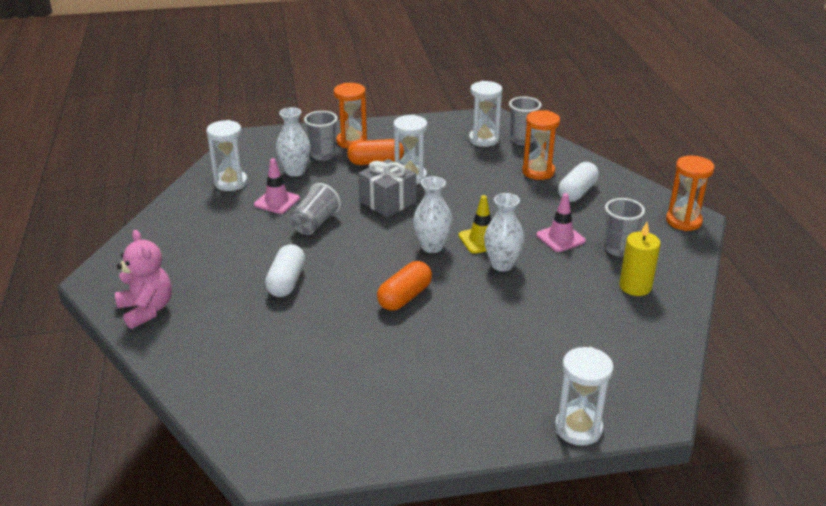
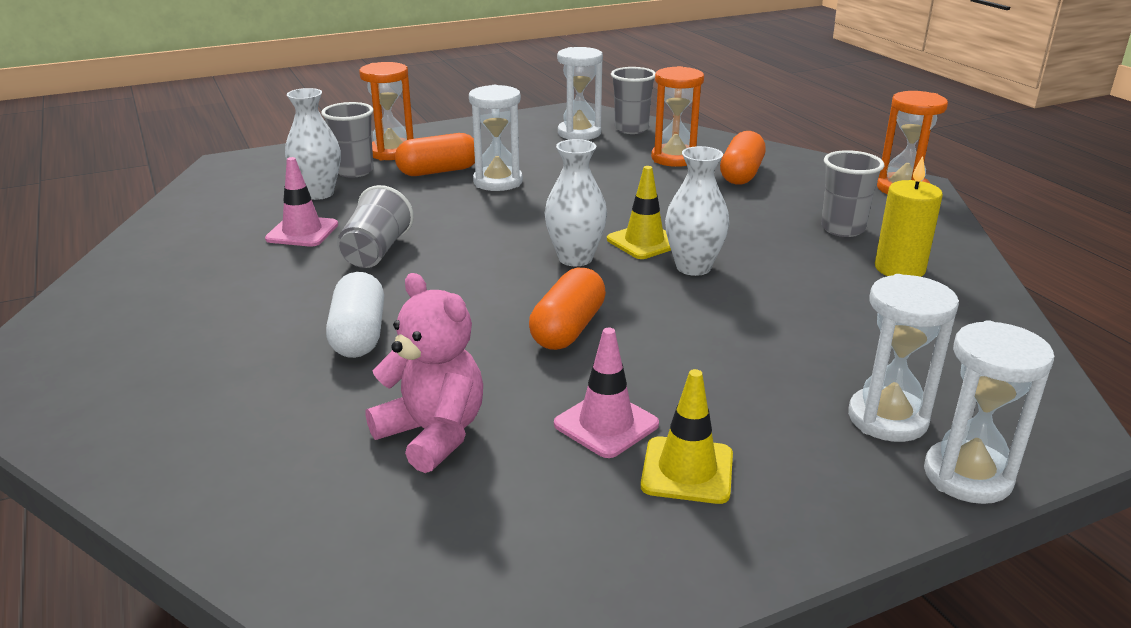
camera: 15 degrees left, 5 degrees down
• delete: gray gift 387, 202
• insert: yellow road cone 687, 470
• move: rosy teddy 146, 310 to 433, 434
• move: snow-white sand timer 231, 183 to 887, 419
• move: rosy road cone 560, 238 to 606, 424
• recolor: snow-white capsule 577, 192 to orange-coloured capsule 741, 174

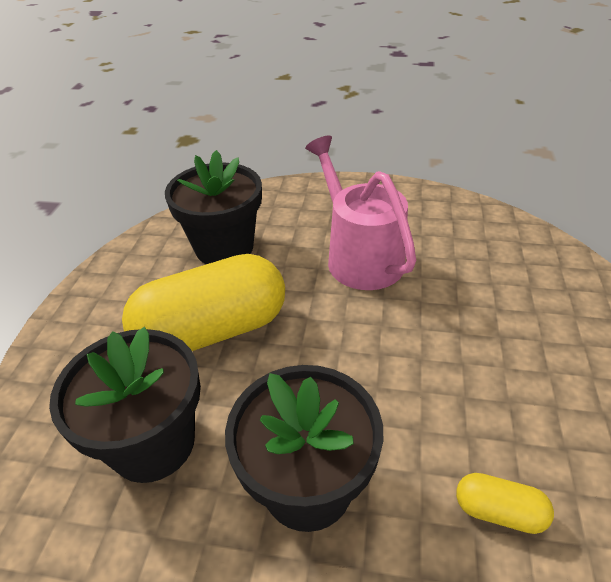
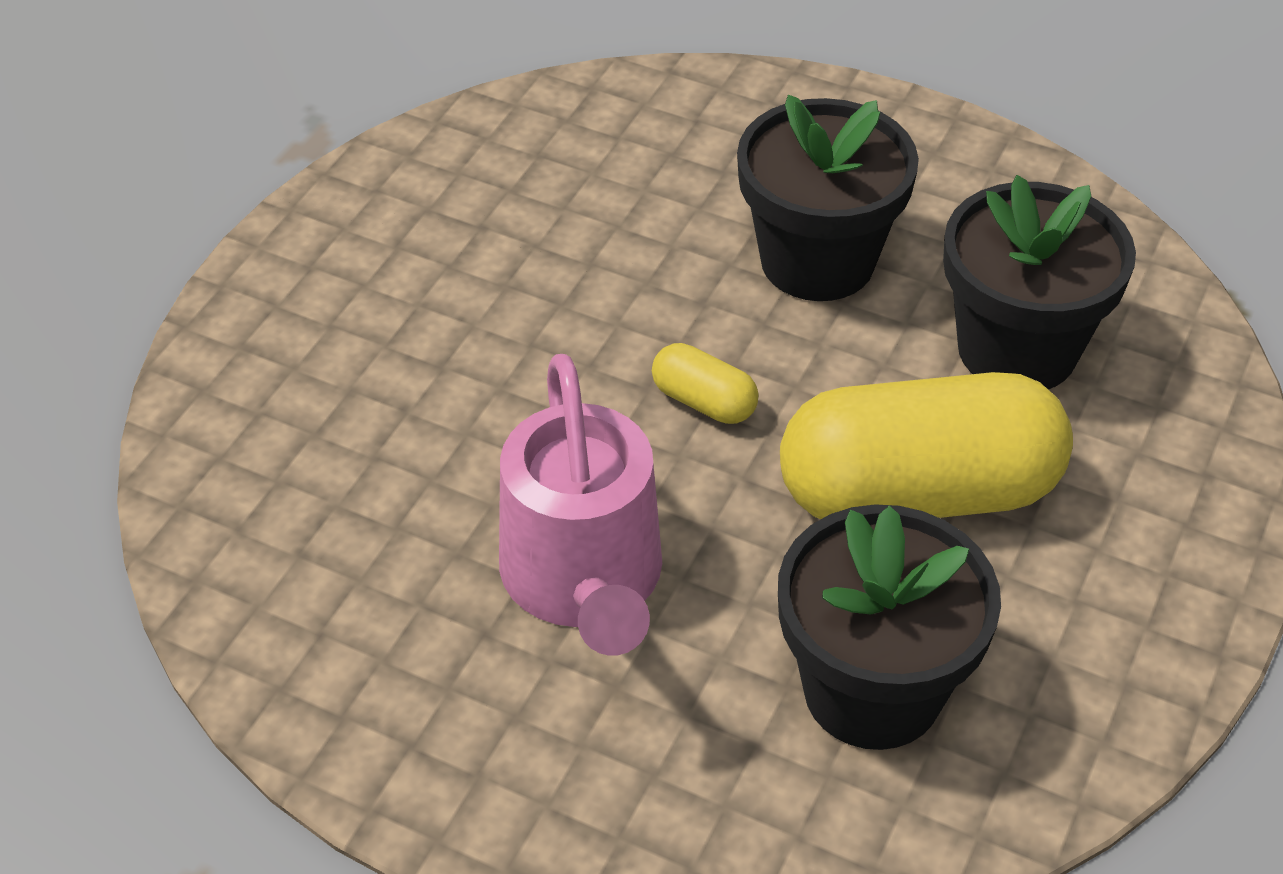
camera: 165 degrees left, 5 degrees up
• move: yellow capsule 498, 511 to 704, 401

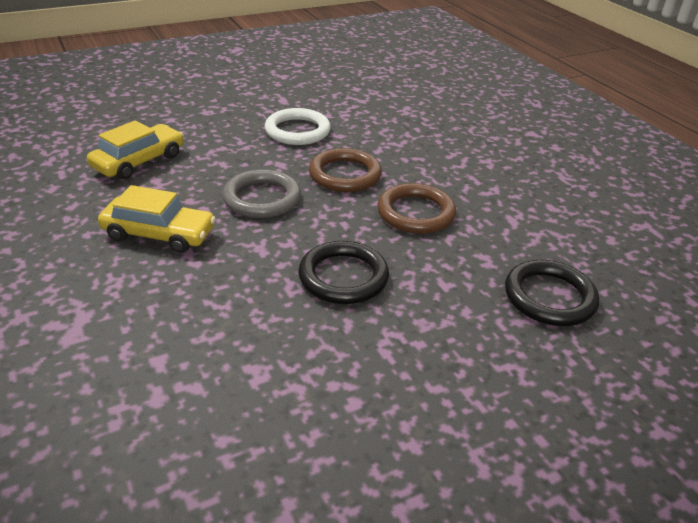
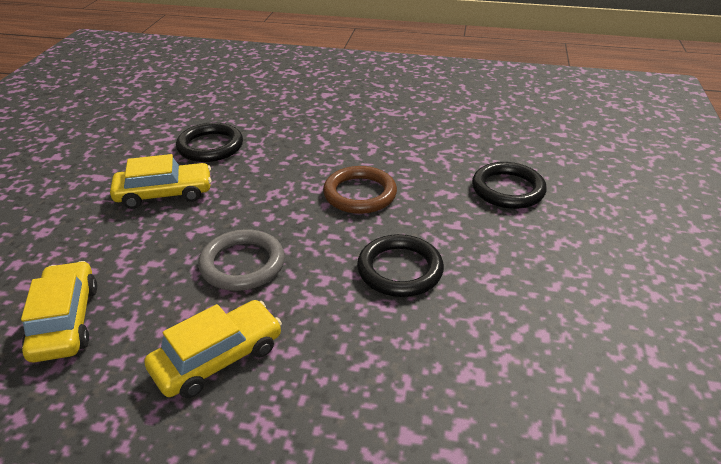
camera: 50 degrees left, 0 degrees up
• delete: dark brown hoop 345, 175
• insert: ebony hoop 210, 146
• replace: snow-white hoop 297, 131 to yellow car 164, 194

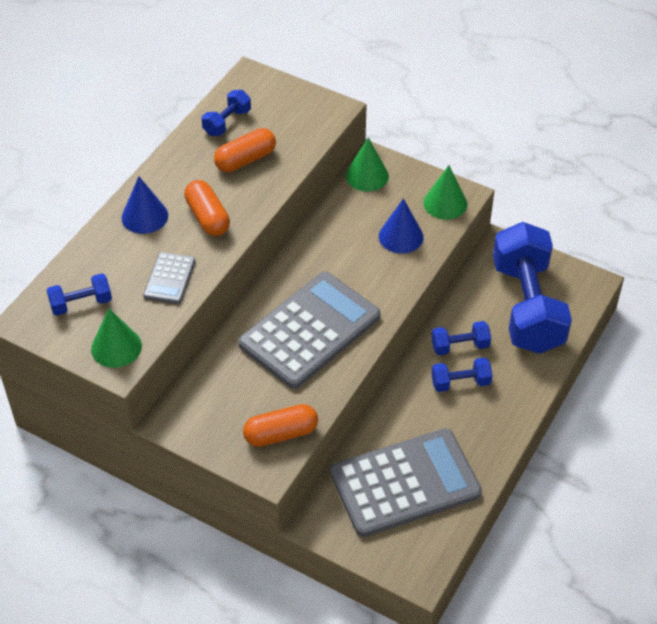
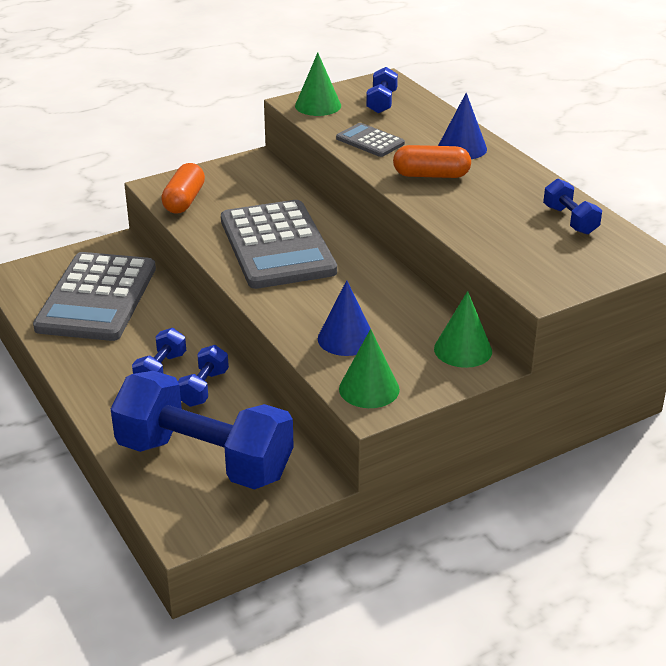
camera: 120 degrees right, 15 degrees down
• delete: orange-coloured capsule 245, 160

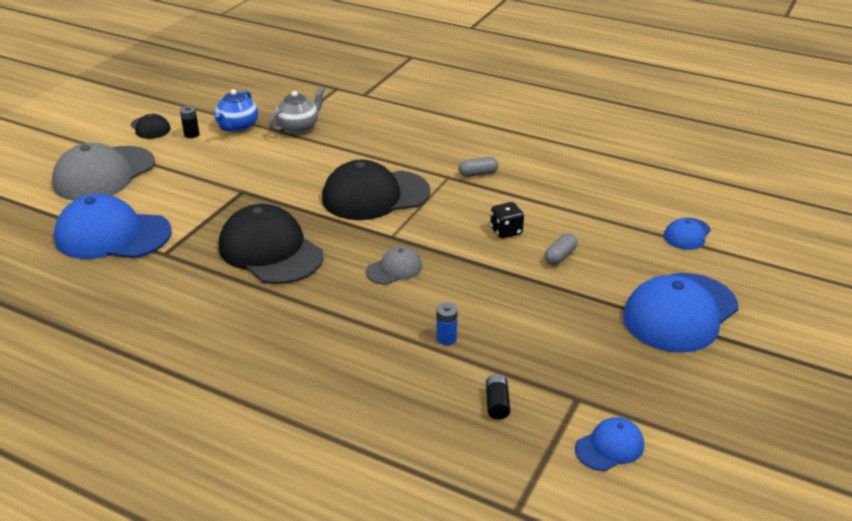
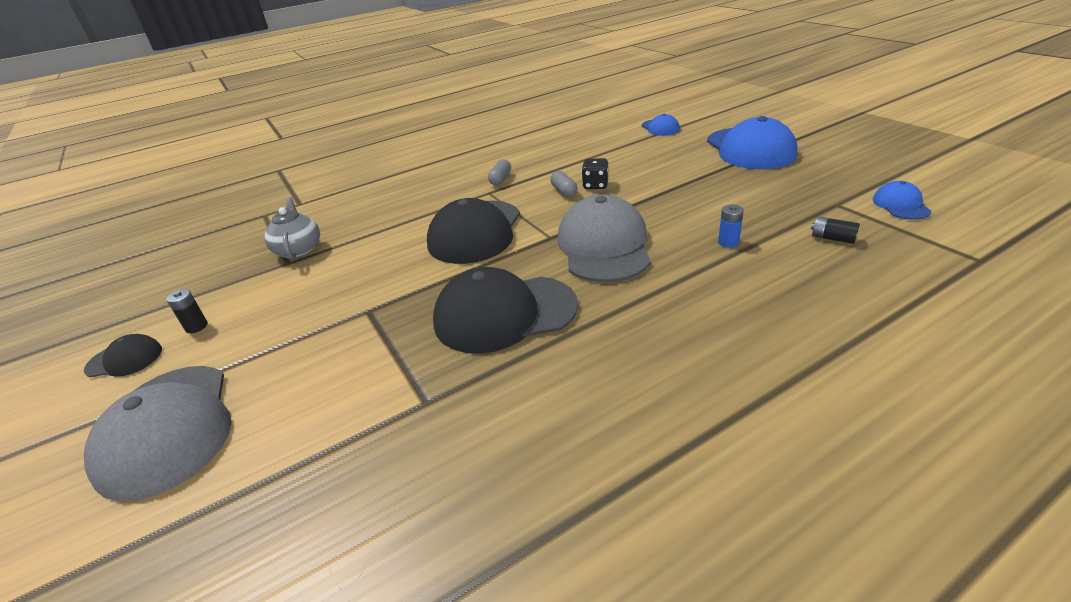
camera: 55 degrees left, 0 degrees up
• delete: blue peaked cap 112, 235
• delete: blue china teapot 237, 127
• move: gray capsule 560, 256 to 564, 191
• resize: gray peaked cap 394, 269 = 604, 246 x2.07

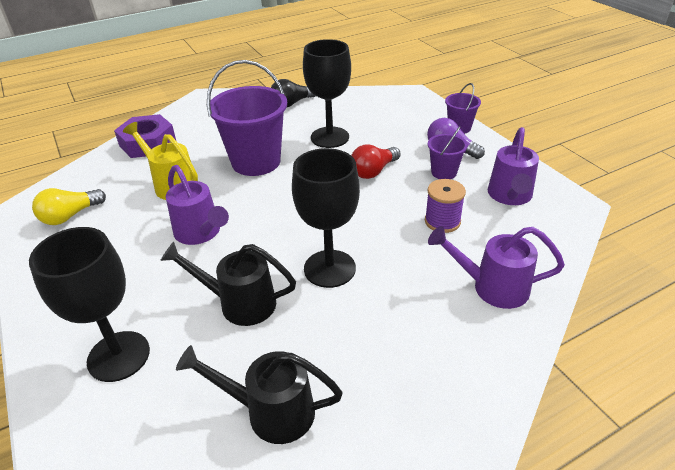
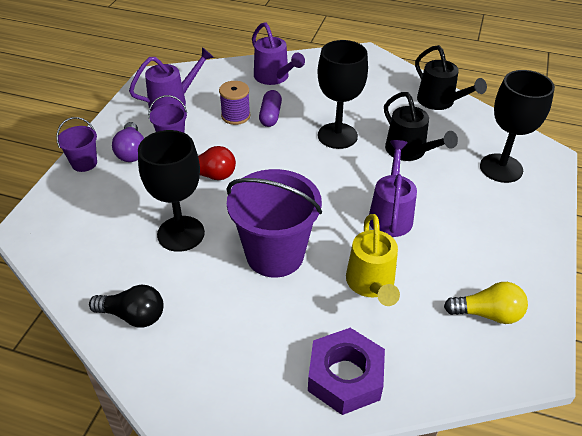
camera: 135 degrees left, 5 degrees up
• insert: violet capsule 270, 115

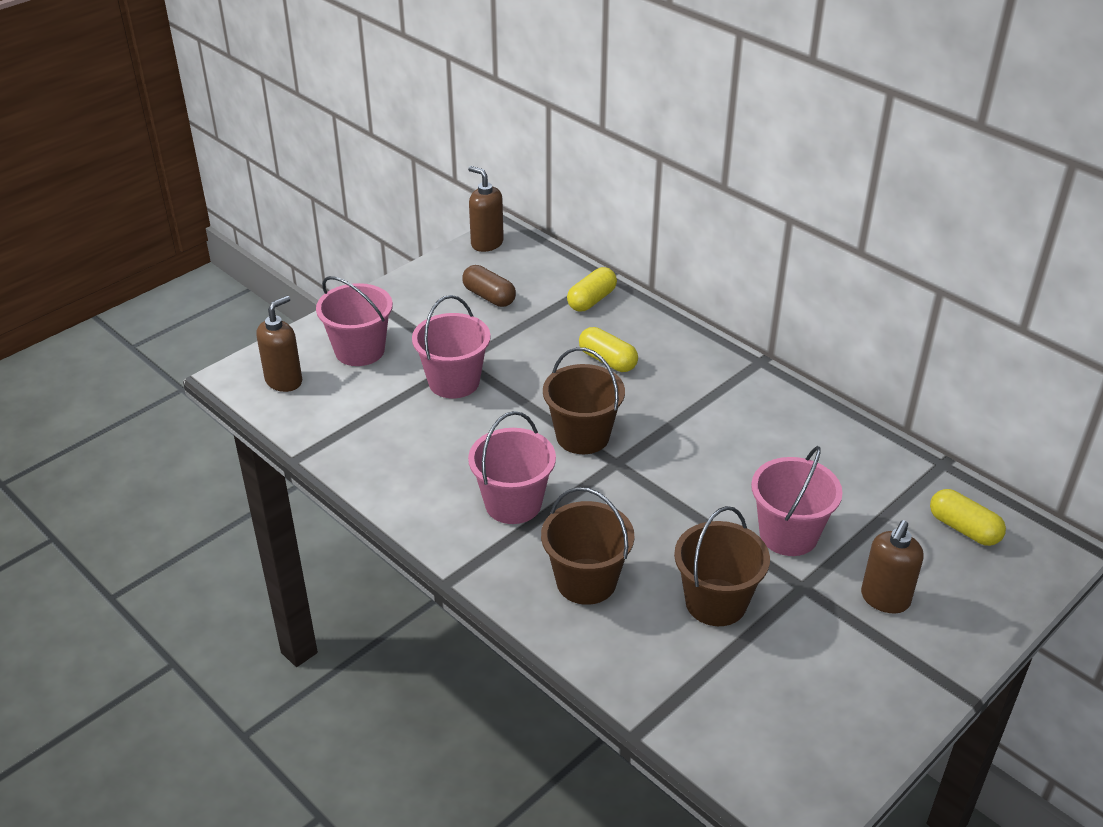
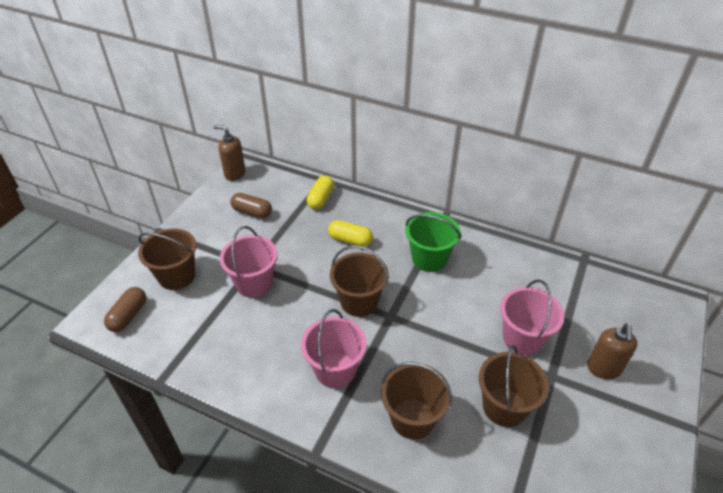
camera: 20 degrees left, 5 degrees up
• delete: yellow capsule 963, 528
• insert: leaf-green bucket 429, 259
• replace: dark brown pump bottle 284, 381 to dark brown capsule 128, 316
• recolor: rosy bucket 359, 350 to dark brown bucket 177, 276

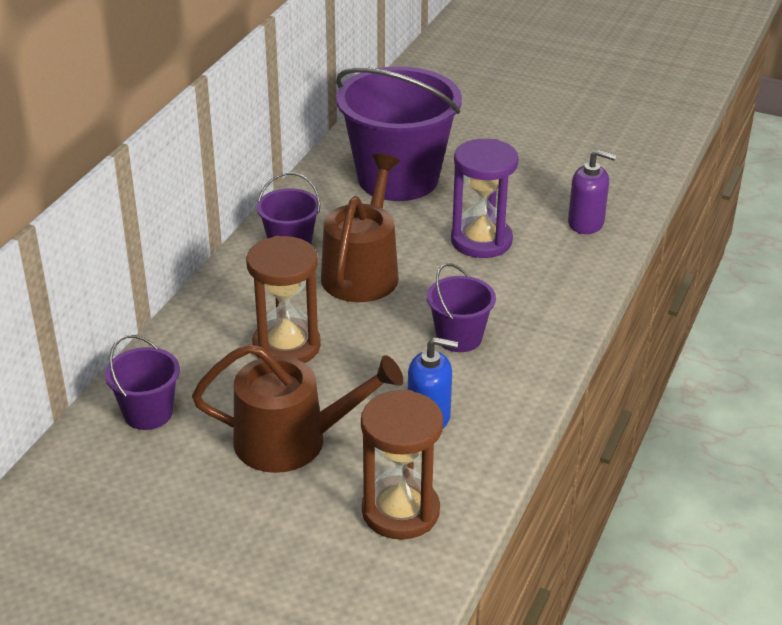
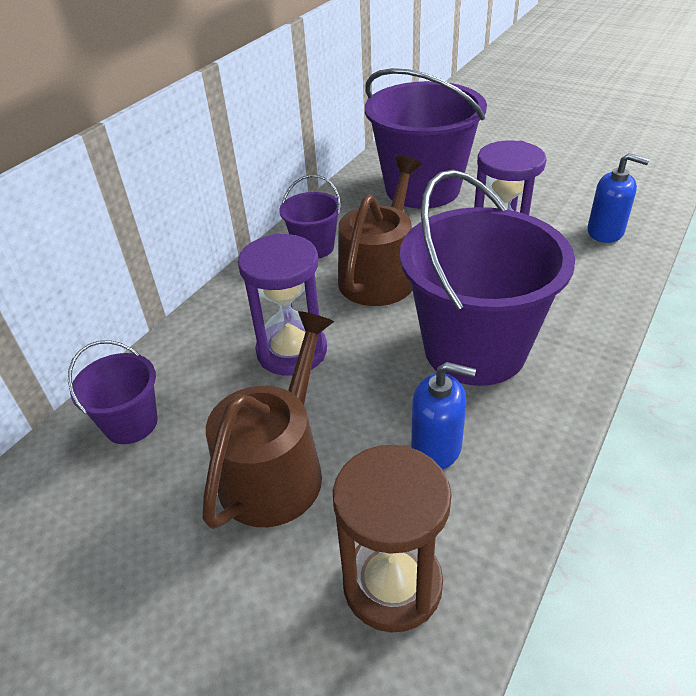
camera: 10 degrees right, 5 degrees up
• recolor: dark brown sand timer 286, 346 to violet sand timer 292, 351
• recolor: violet pump bottle 586, 223 to blue pump bottle 605, 232
• rotate: dark brown watering can 292, 440 = 277, 468 75 degrees counterclockwise
• resize: violet bucket 459, 338 = 475, 349 x2.08

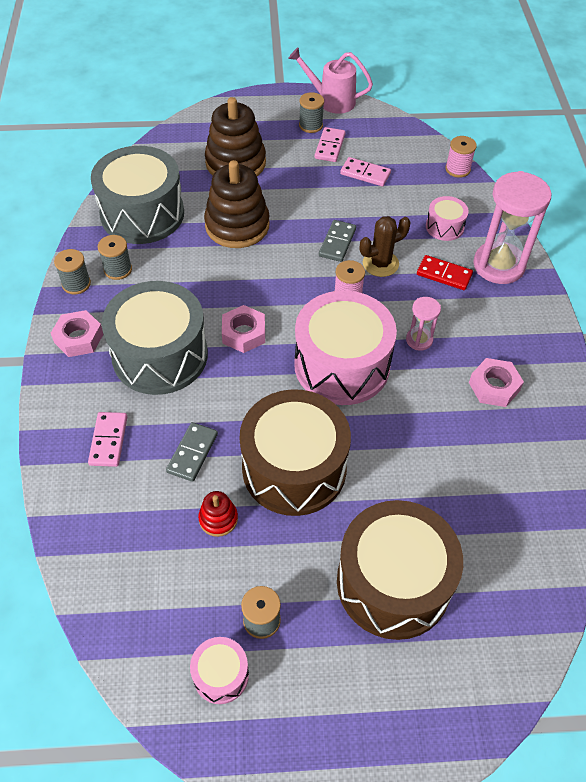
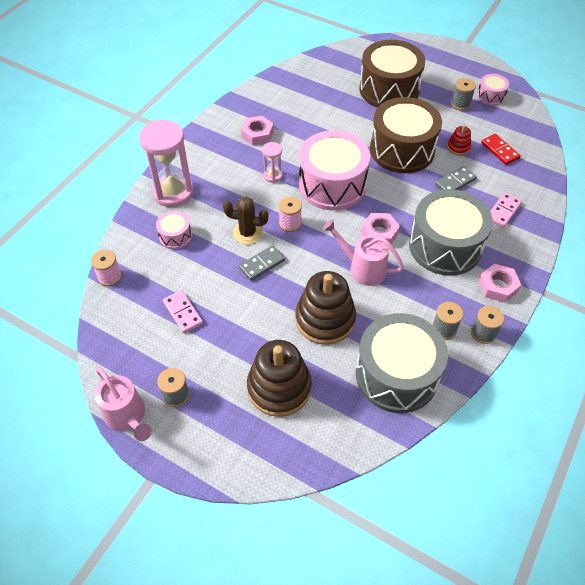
camera: 145 degrees left, 0 degrees up
• delete: rosy domino piece 330, 146
• insert: rosy watering can 362, 268
• move: crimson domino piece 444, 274 to 500, 150

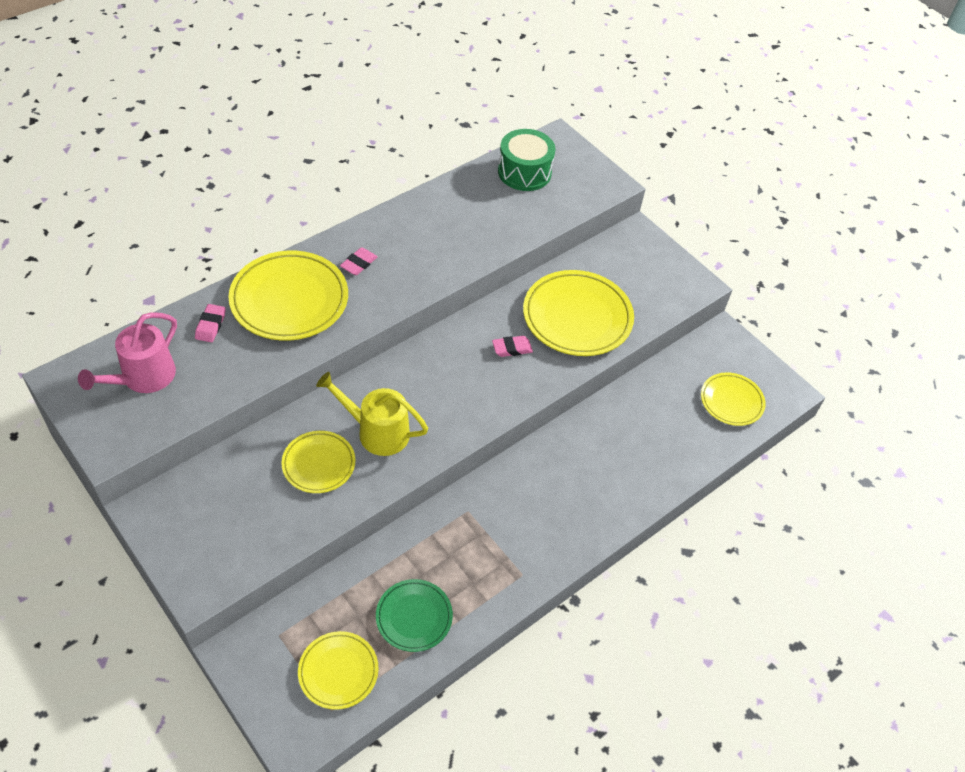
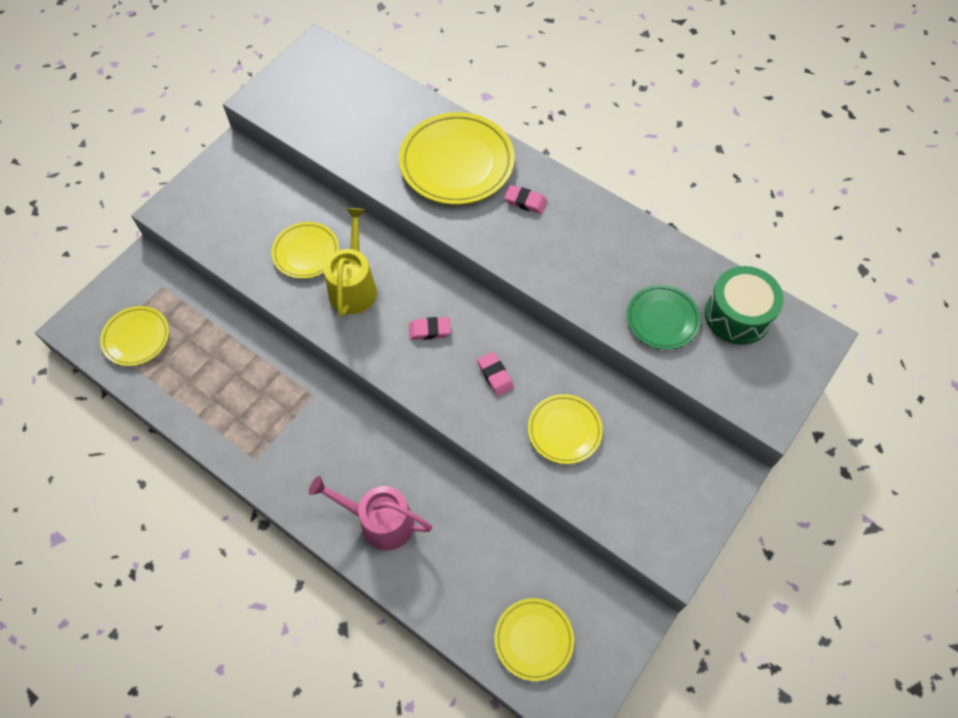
camera: 80 degrees right, 10 degrees up
• move: rosy watering can 143, 377 to 380, 522
• move: rosy eraser 211, 325 to 429, 330
• move: leaf-green dinner plate 414, 617 to 662, 319
• resize: yellow dinner plate 577, 317 = 564, 430 x0.58

